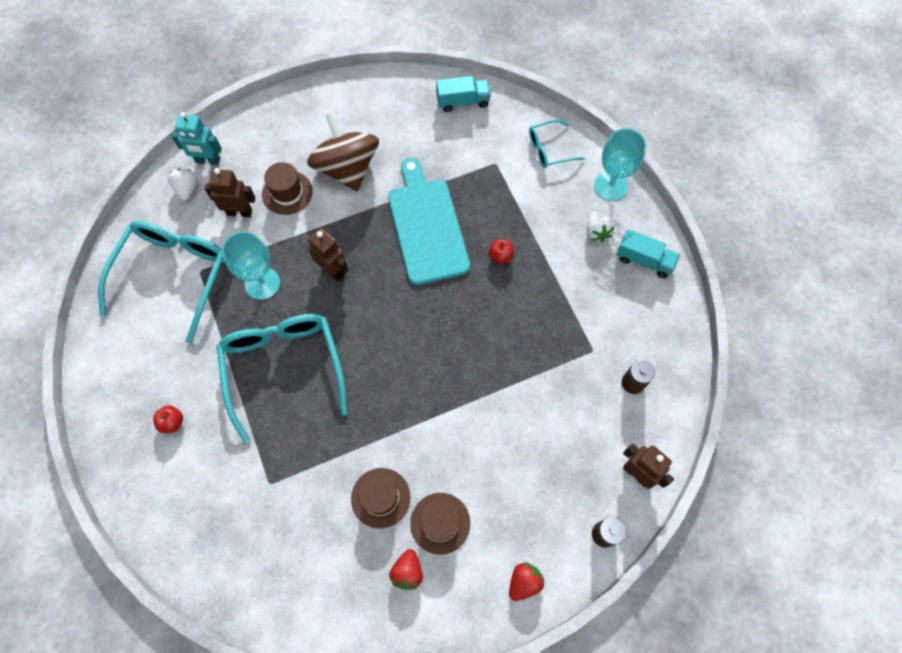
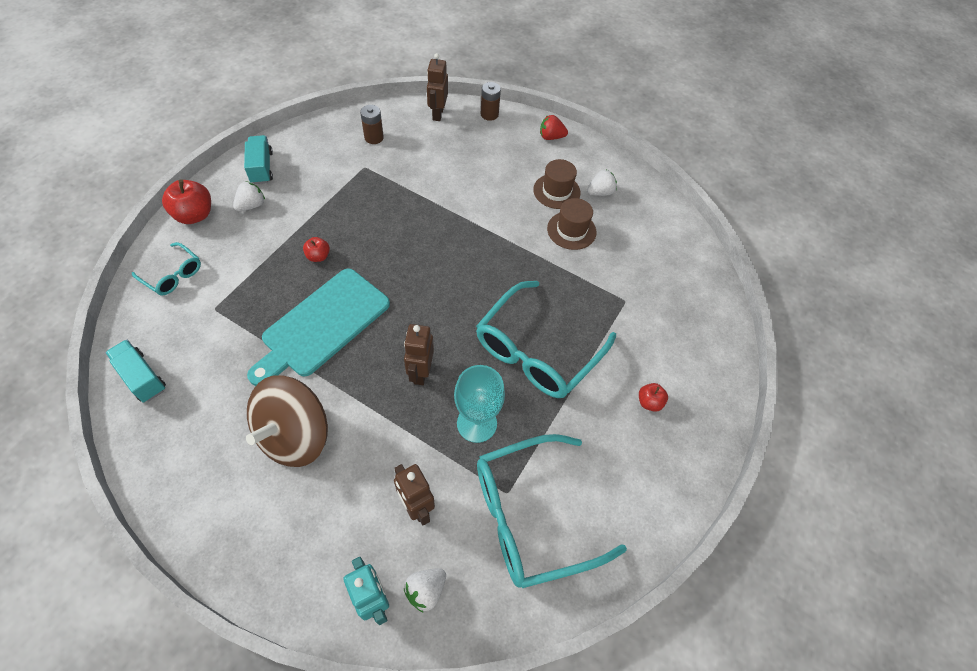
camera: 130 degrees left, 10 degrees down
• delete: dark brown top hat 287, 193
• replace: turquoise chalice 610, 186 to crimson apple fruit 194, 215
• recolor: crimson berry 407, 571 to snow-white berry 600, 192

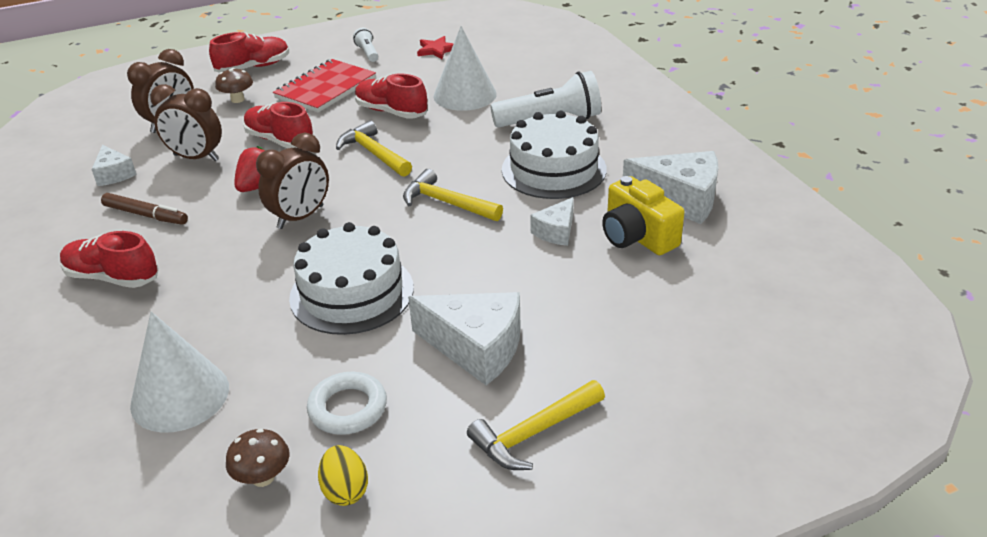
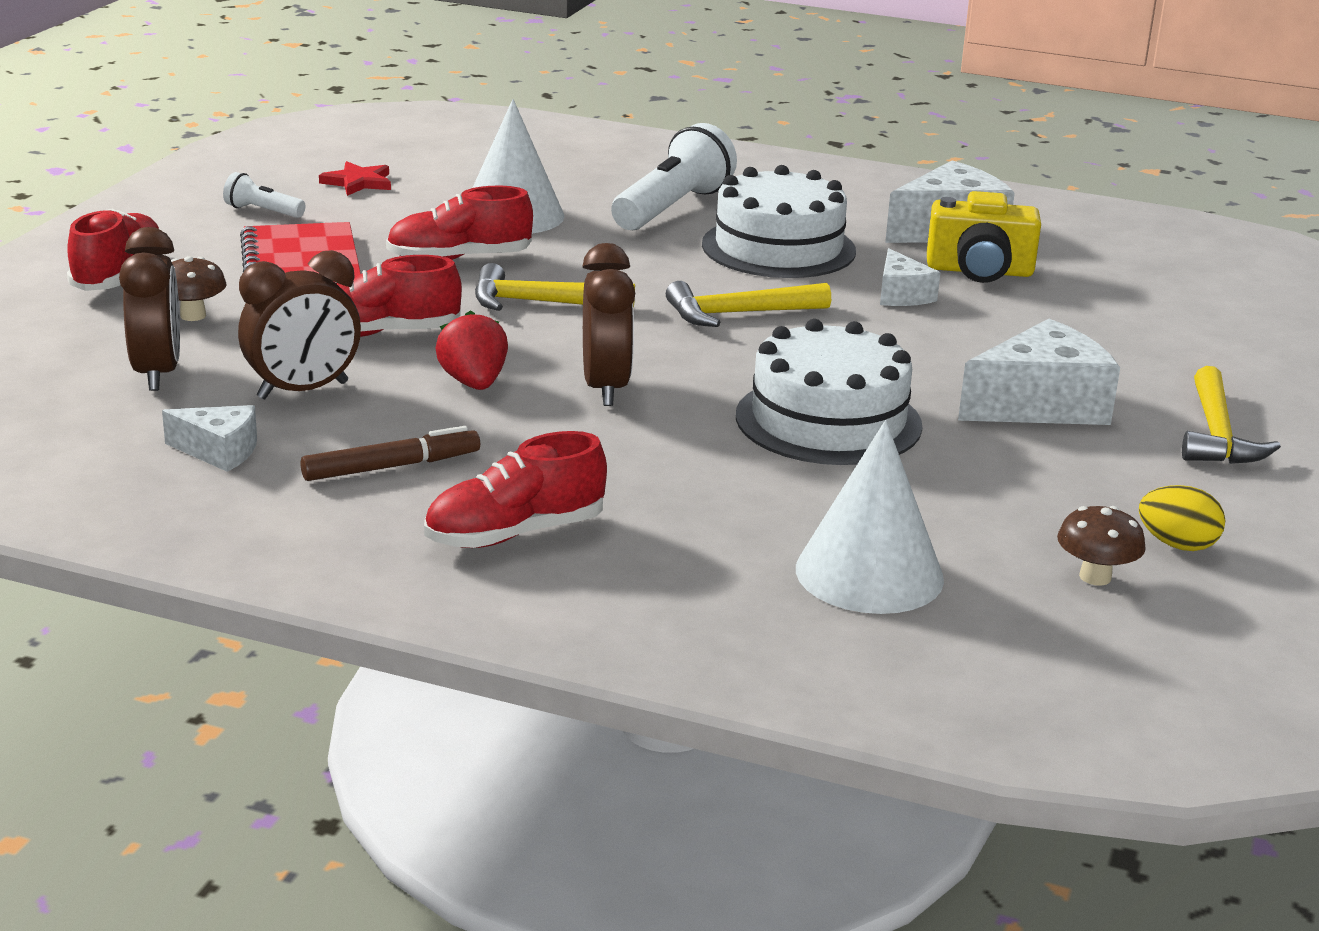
camera: 50 degrees left, 10 degrees down
• delete: snow-white hoop 348, 408

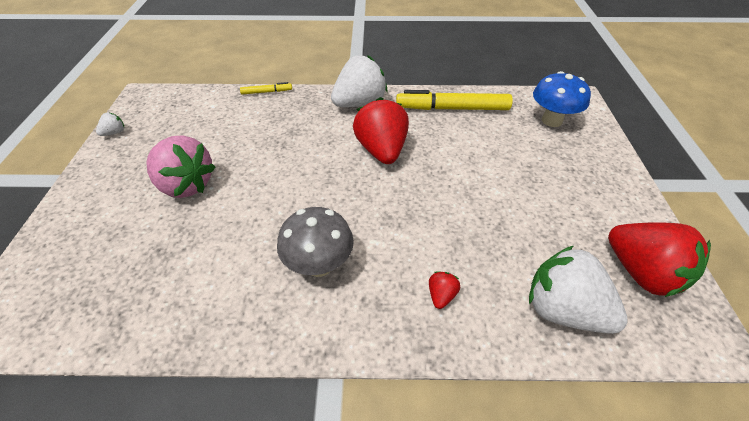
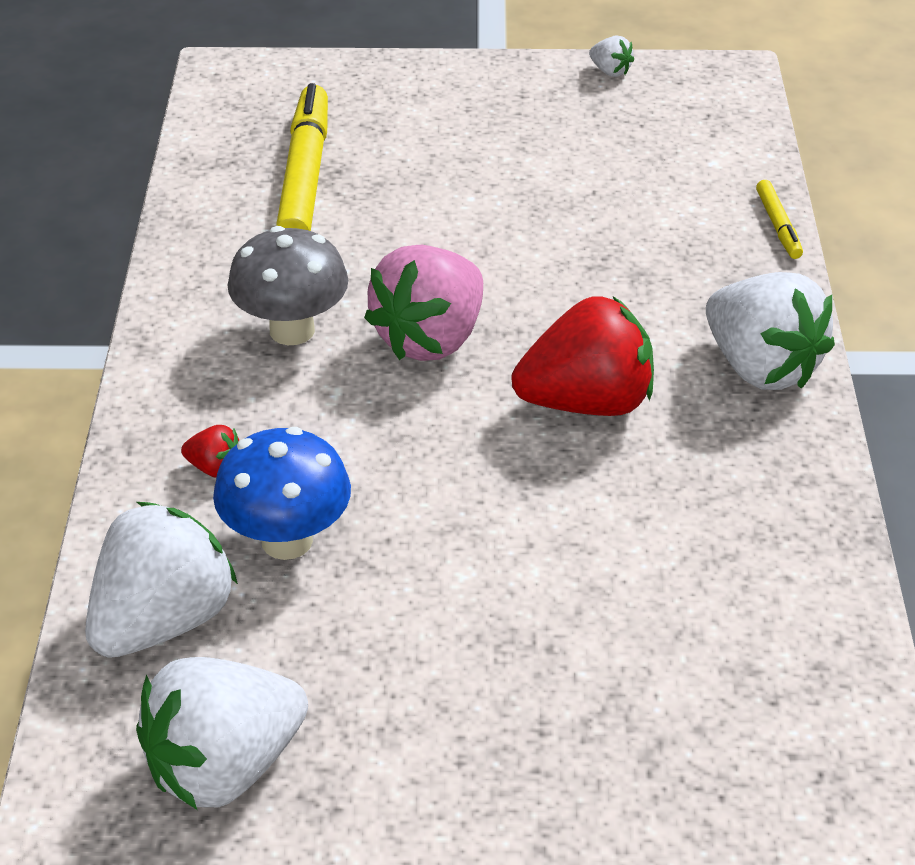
camera: 90 degrees right, 5 degrees down
• move: rosy berry 186, 185 to 430, 339
• move: yellow felt pen 452, 108 to 305, 176
• move: blue toadstool 551, 121 to 287, 540
• recolor: crimson berry 642, 273 to snow-white berry 225, 766

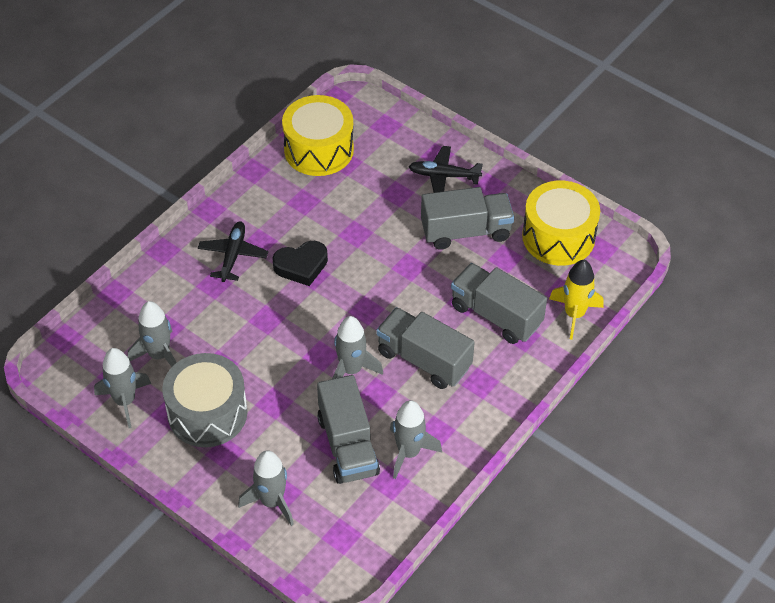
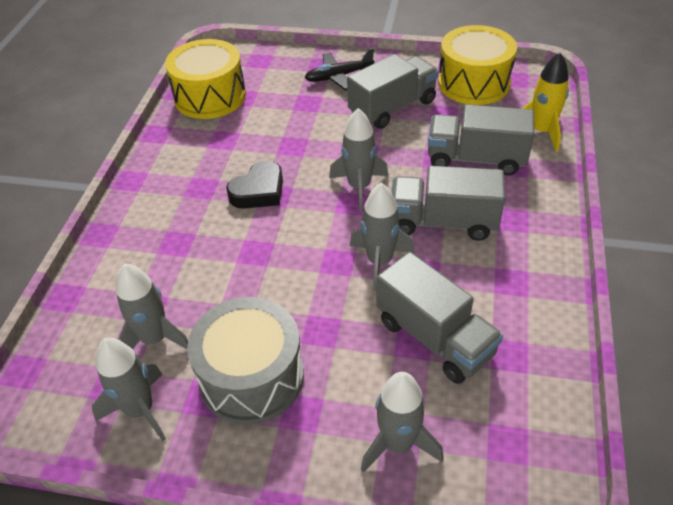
camera: 25 degrees left, 5 degrees down
• delete: ebony plane 233, 255
• move: gray spaceship 409, 452 to 359, 187

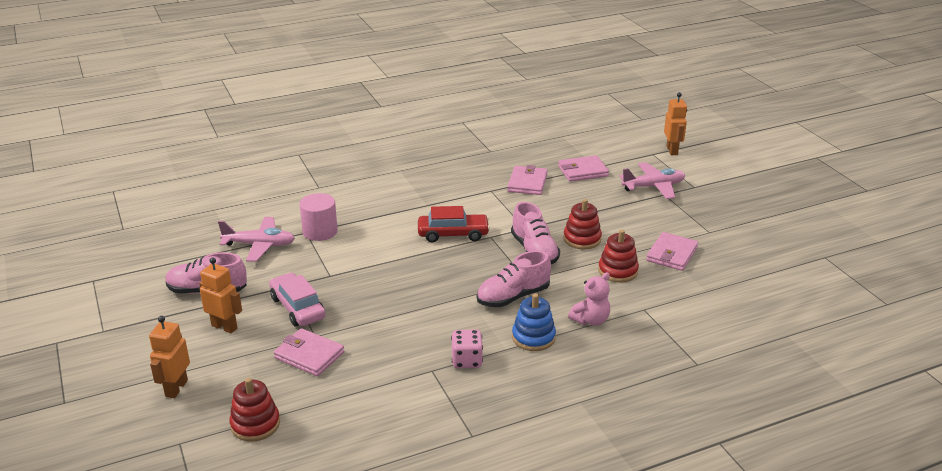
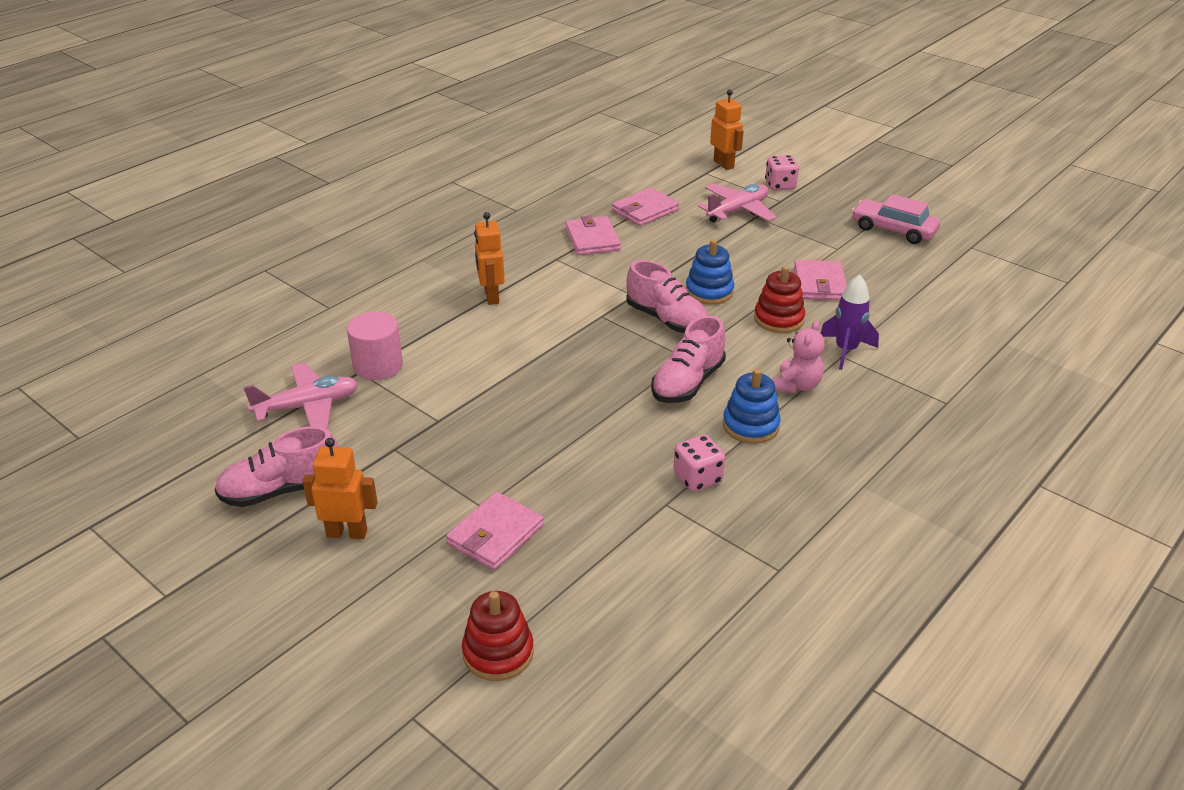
camera: 25 degrees left, 5 degrees up
• delete: crimson car 453, 234
• insert: rosy die 780, 185
• insert: violet spaceship 846, 350
• move: orange-coloured robot 176, 388 to 491, 296
• move: rosy car 297, 308 to 893, 230
• recolor: crimson stacking toy 582, 239 to blue stacking toy 709, 292
• rotate: rosy wallet 309, 355 = 495, 535 60 degrees counterclockwise

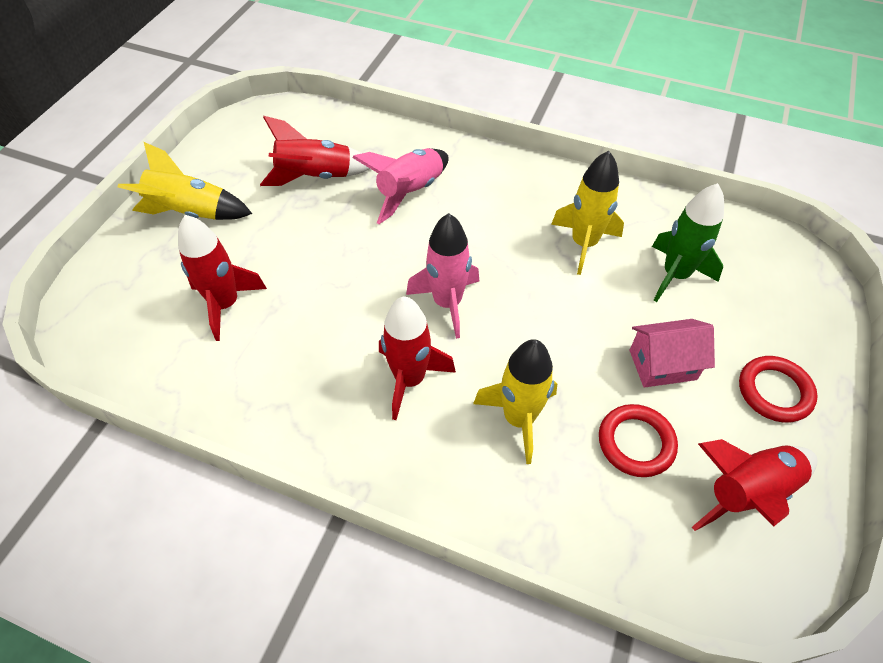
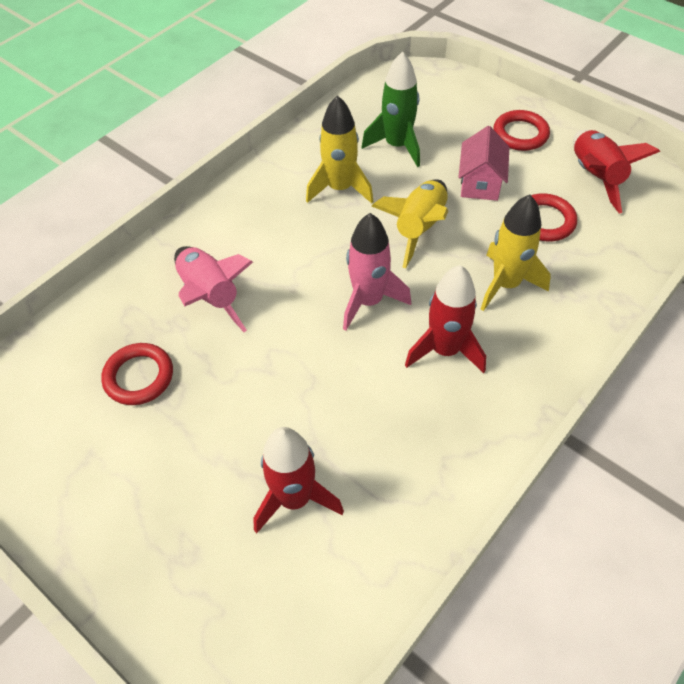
camera: 70 degrees left, 0 degrees up
• move: yellow spaceship 190, 212 to 419, 228
• replace: crimson spaceship 315, 176 to crimson hoop 139, 377

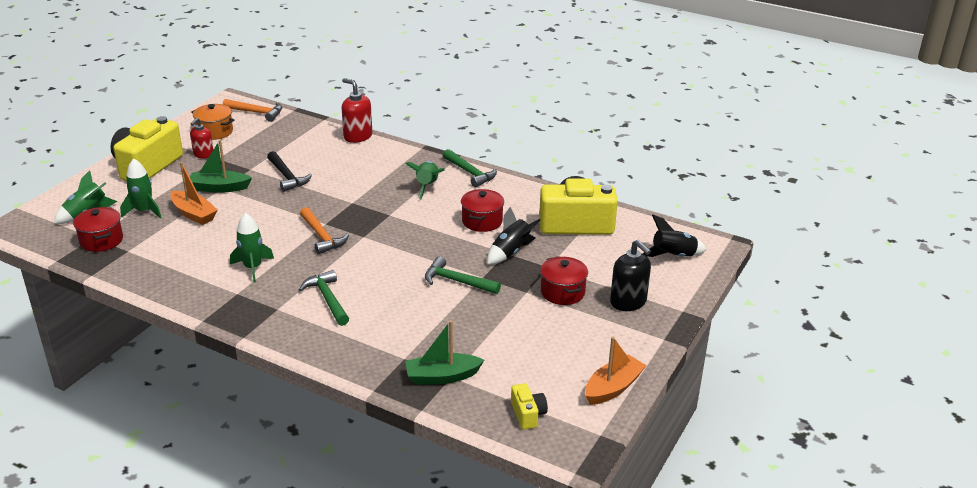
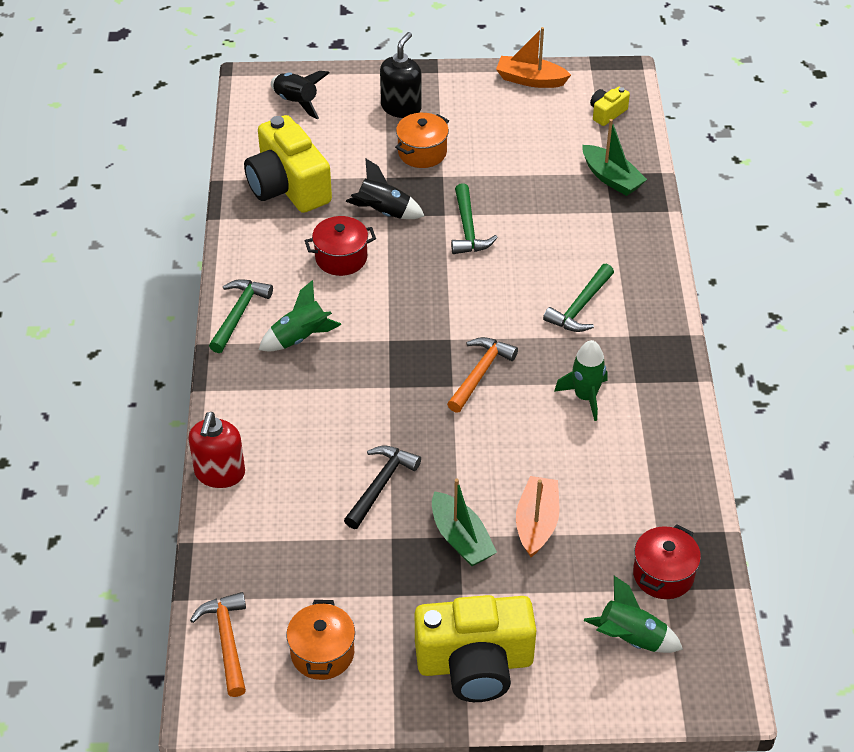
camera: 120 degrees left, 15 degrees up
• delete: leaf-green spaceship 144, 211
• delete: crimson pump bottle 203, 154
• recolor: crimson stockpot 562, 292 to orange-coloured stockpot 422, 152

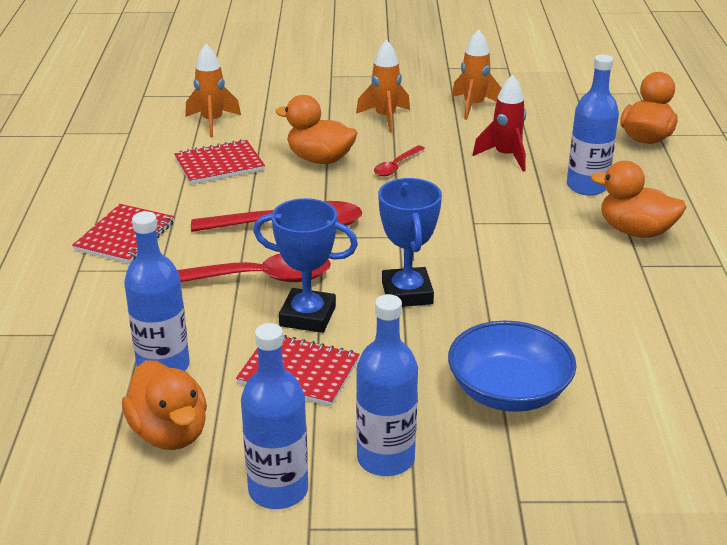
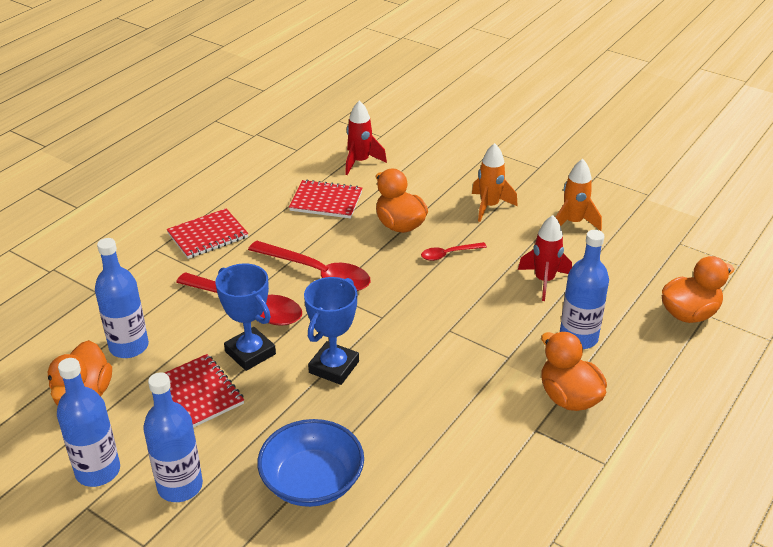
camera: 35 degrees right, 5 degrees up
• recolor: orange-coloured spaceship 212, 122 to crimson spaceship 360, 162

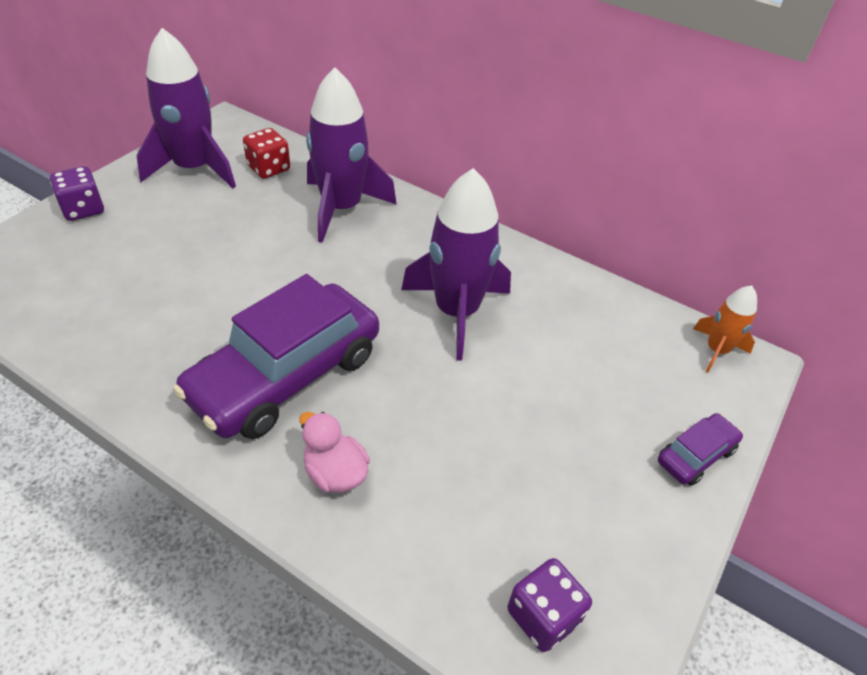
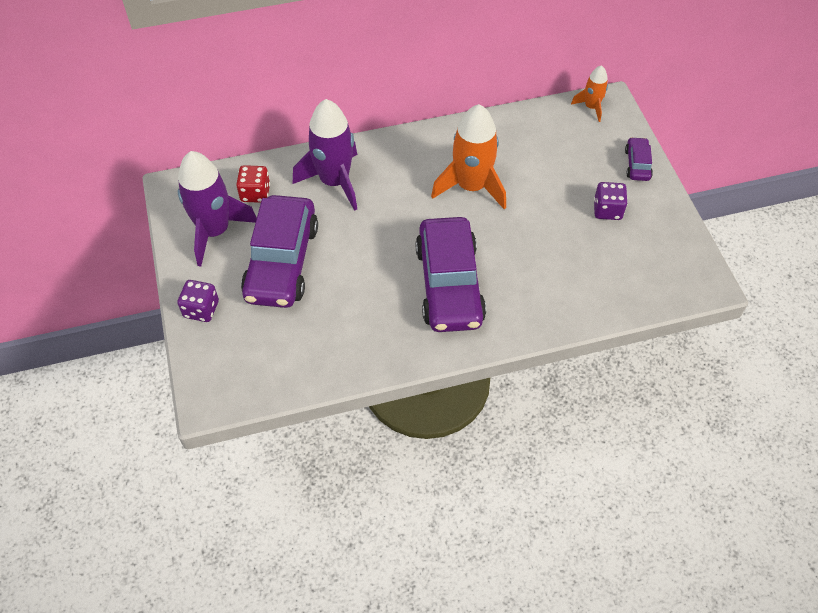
camera: 45 degrees left, 10 degrees up
• delete: rosy toy duck 335, 473
• insert: violet car 282, 262
• move: violet die 543, 616 to 607, 210
• recolor: violet spaceship 457, 312 to orange-coloured spaceship 471, 186

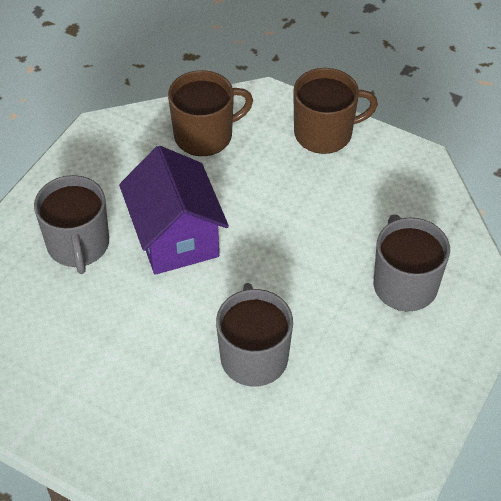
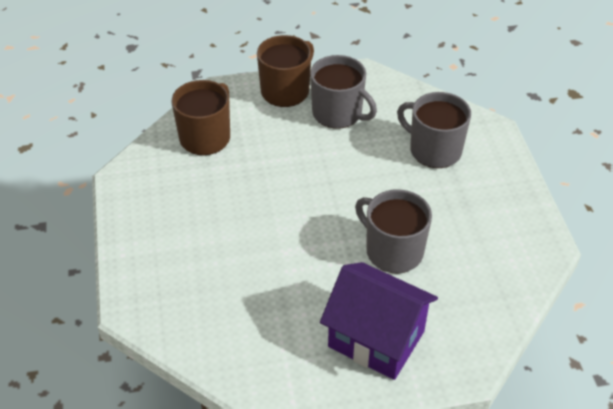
camera: 40 degrees left, 5 degrees down
• move: gray coffee mug 78, 245 to 338, 113
• move: violet cottage 176, 237 to 376, 339

